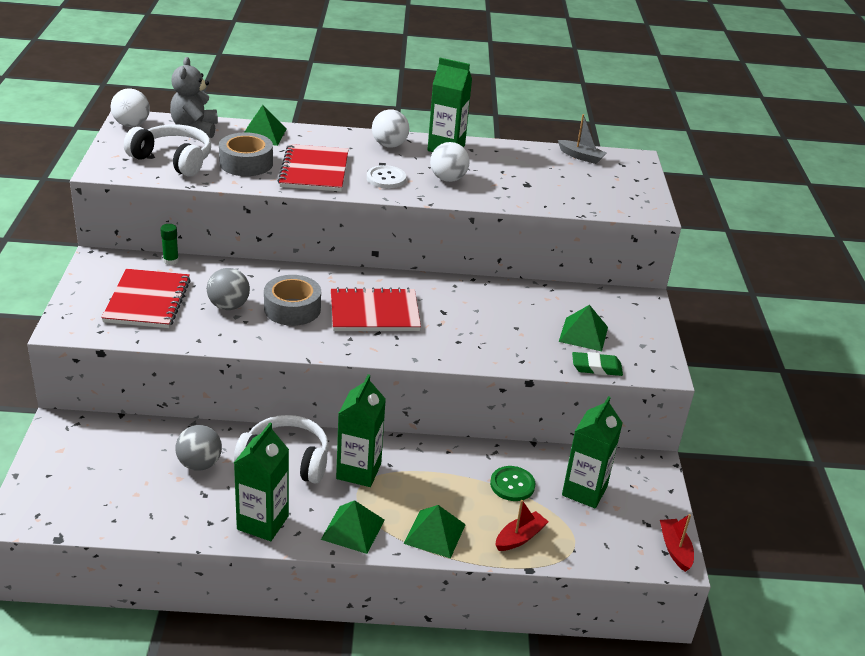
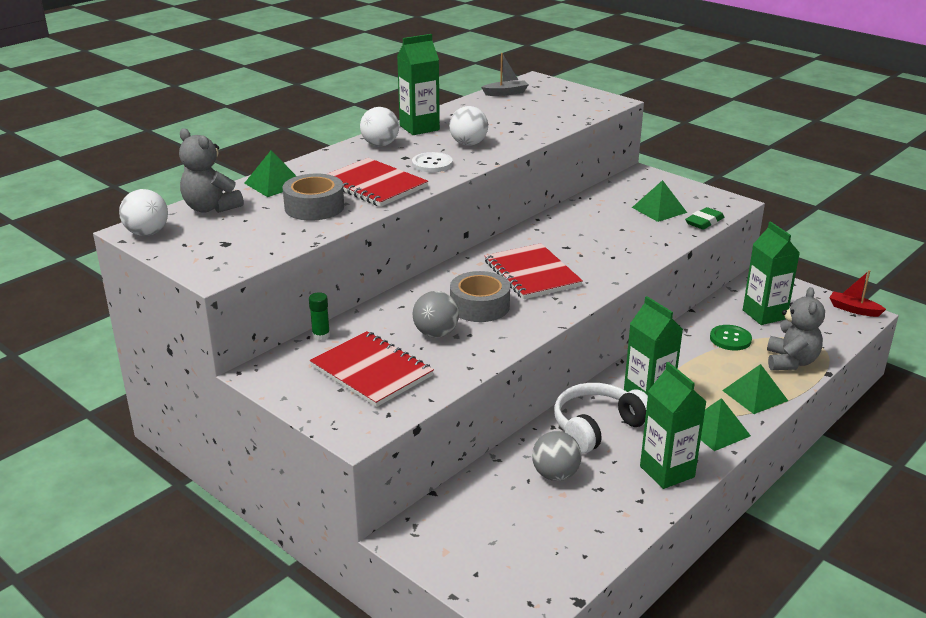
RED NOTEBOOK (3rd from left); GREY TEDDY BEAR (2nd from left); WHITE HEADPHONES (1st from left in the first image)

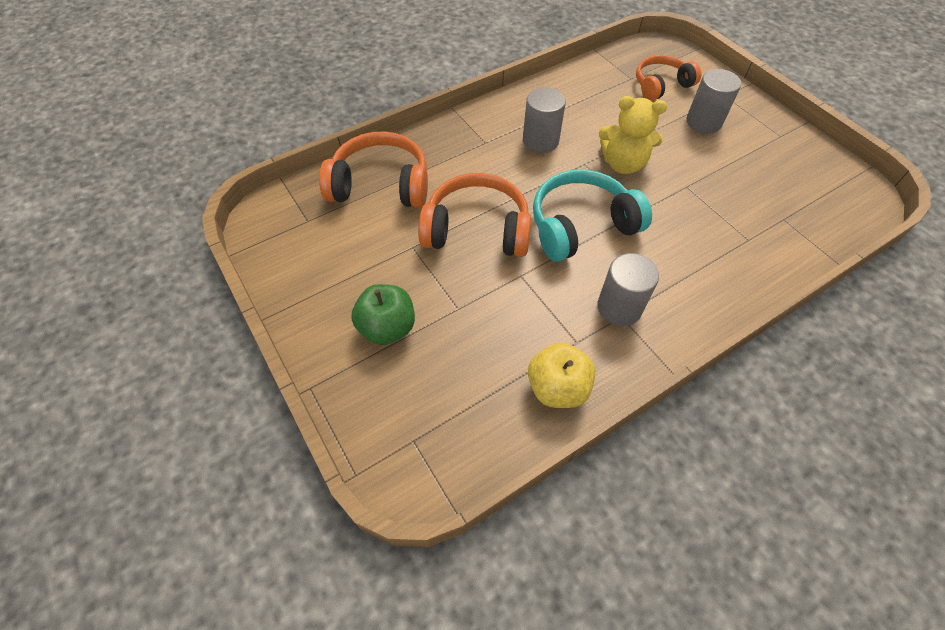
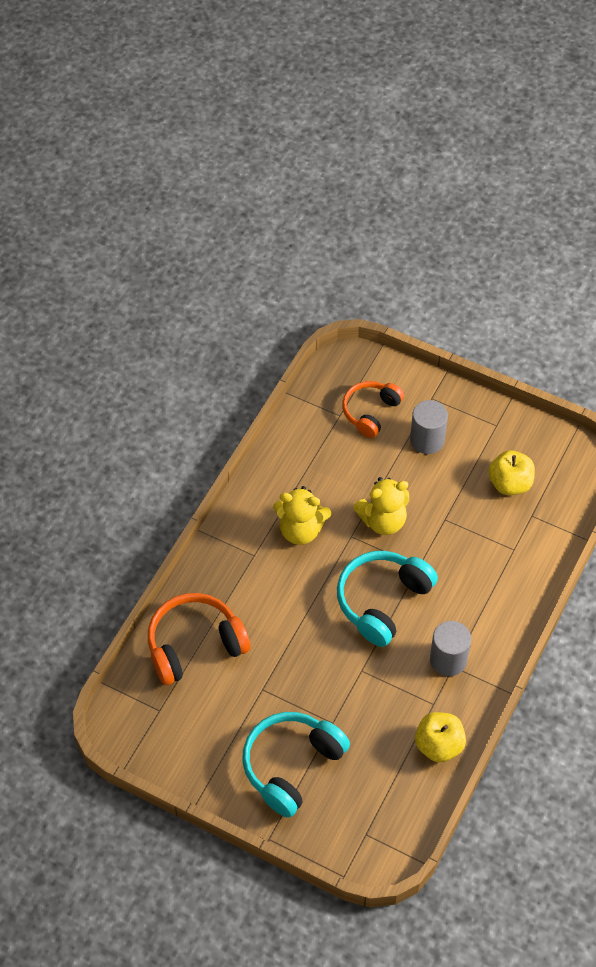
TURQUOISE HEADPHONES (1st from left); YELLOW TEDDY BEAR (1st from left); YELLOW APPLE (2nd from left); ORANGE HEADPHONES (2nd from left in the first image)

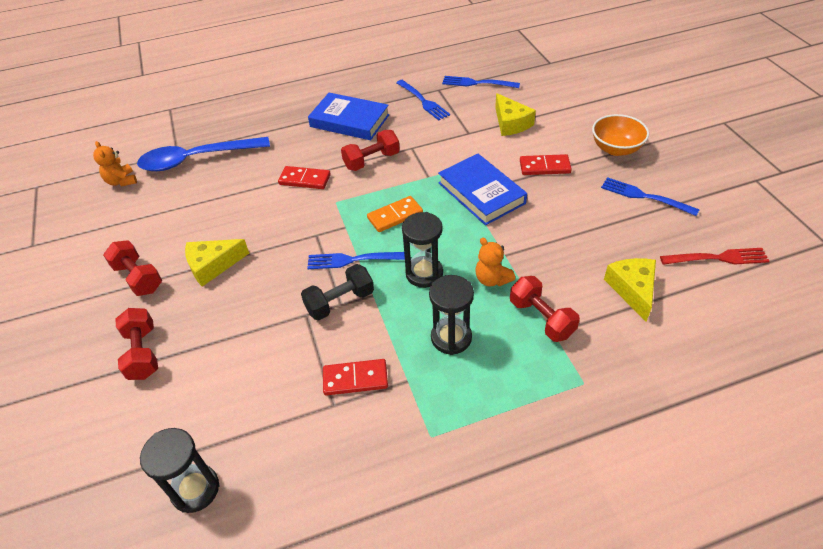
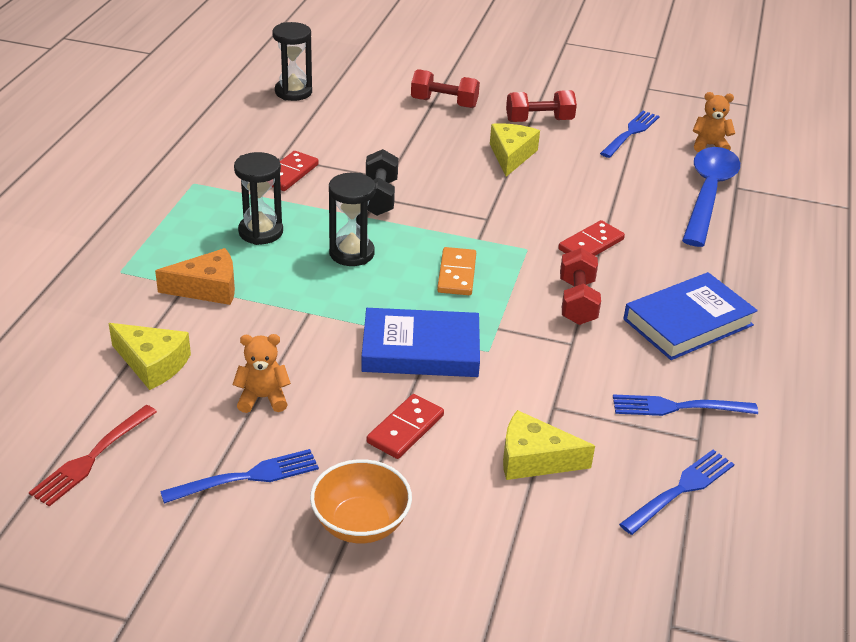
ORANGE CHEESE; ORANGE TEDDY BEAR (1st from left); BLUE FORK (2nd from left)

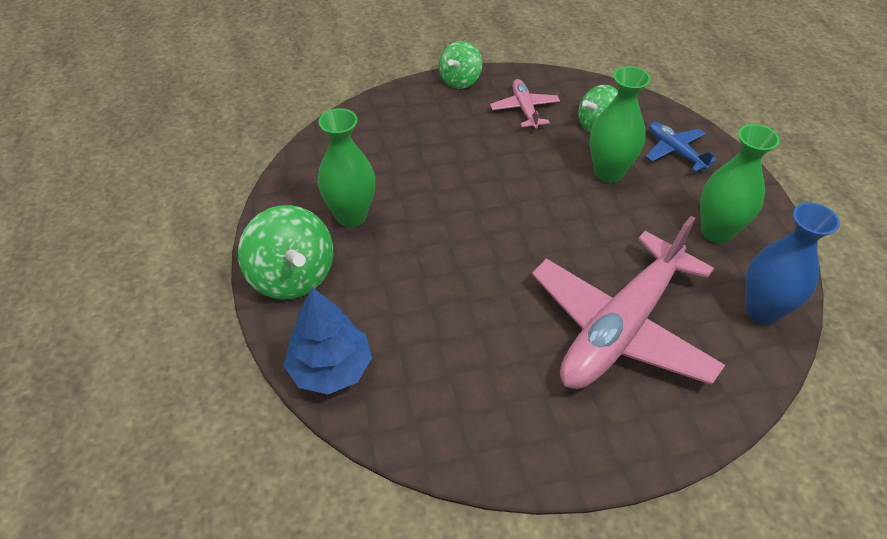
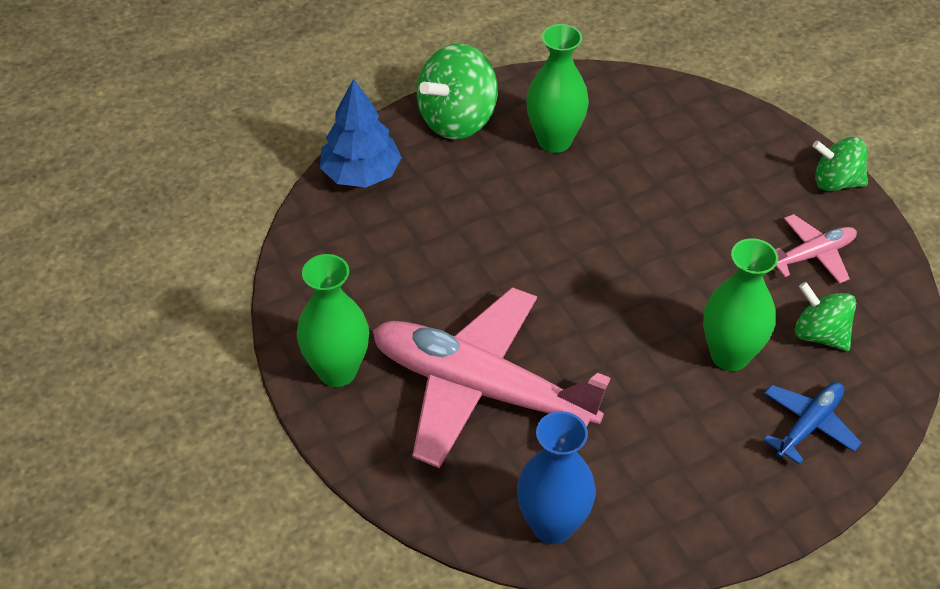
GREEN VASE (1st from left)

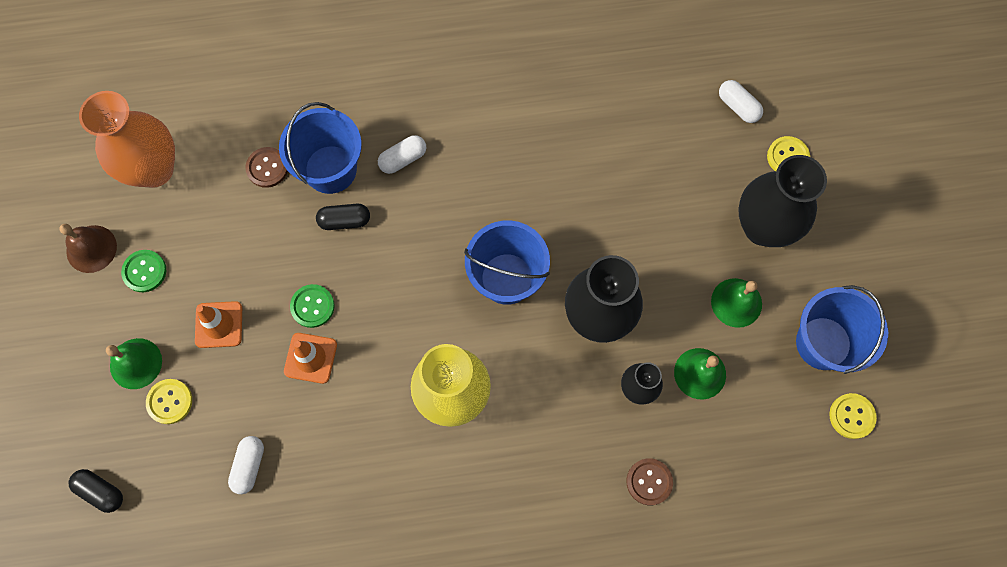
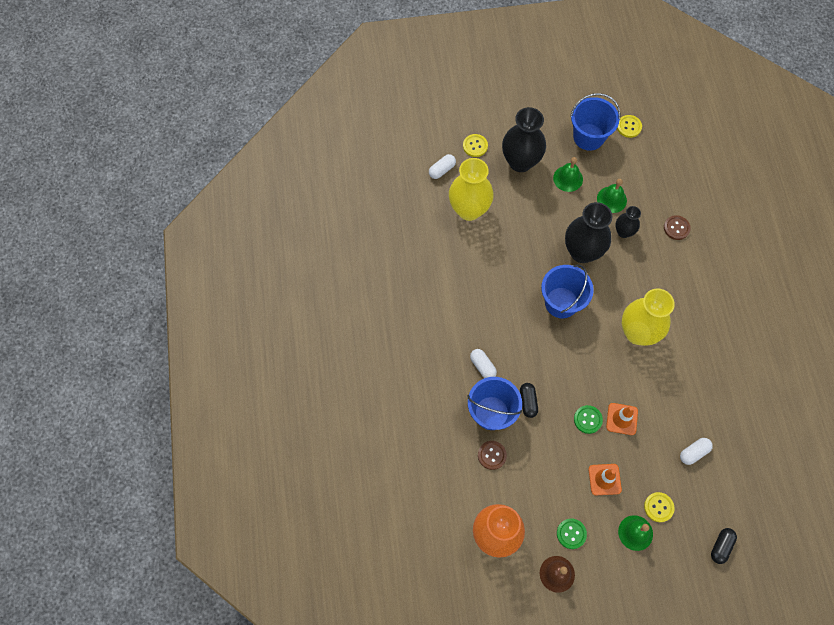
YELLOW VASE (1st from left); WHITE CAPSULE (3rd from left)

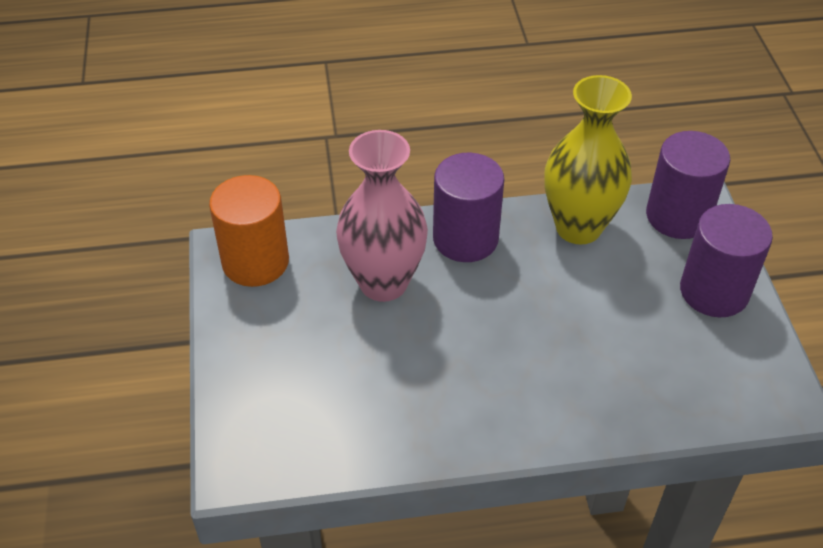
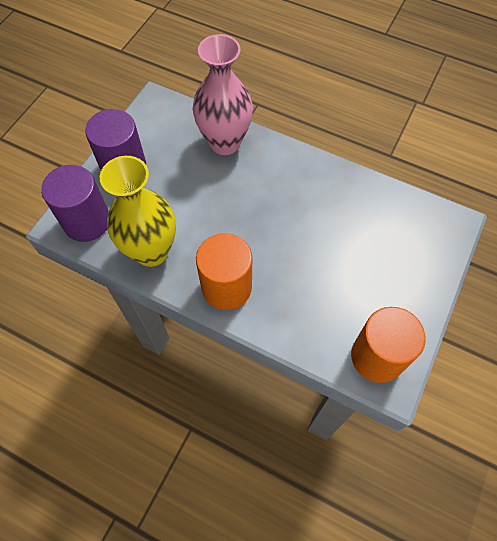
PINK VASE; ORANGE CYLINDER (1st from left)

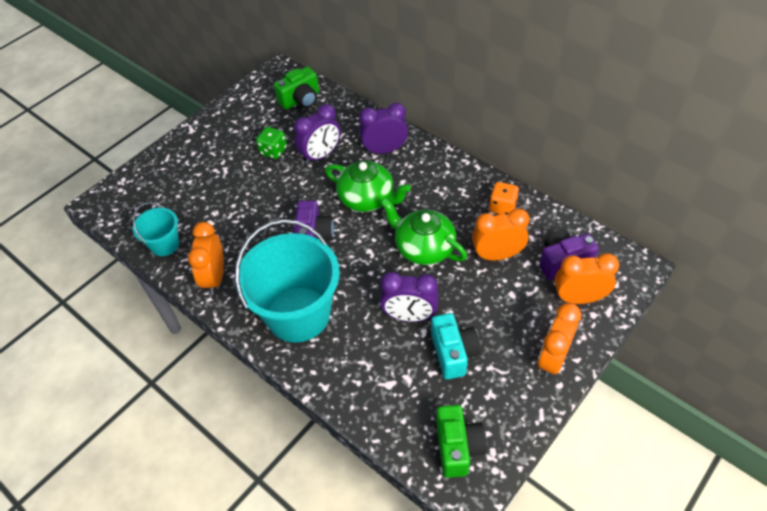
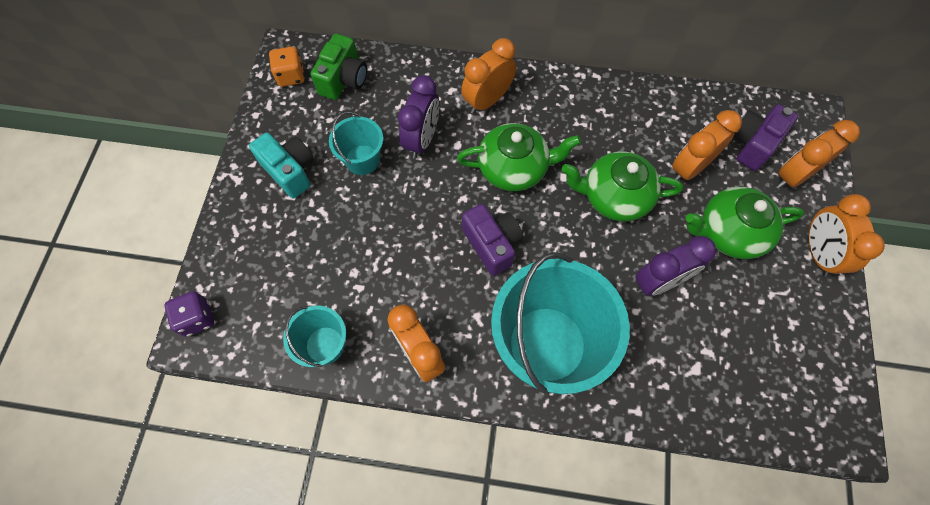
PURPLE DICE; TURQUOISE CAMERA; ORANGE DICE; TURQUOISE BUCKET (2nd from left); ORANGE CLOCK (2nd from left); GREEN TEAPOT (3rd from left); GREEN CAMERA (2nd from left in the first image)

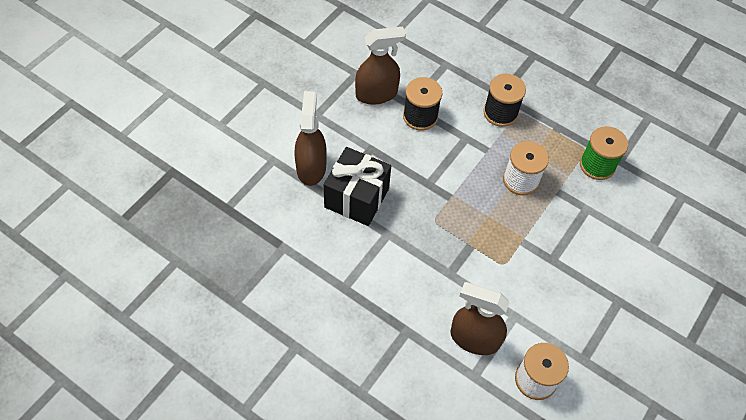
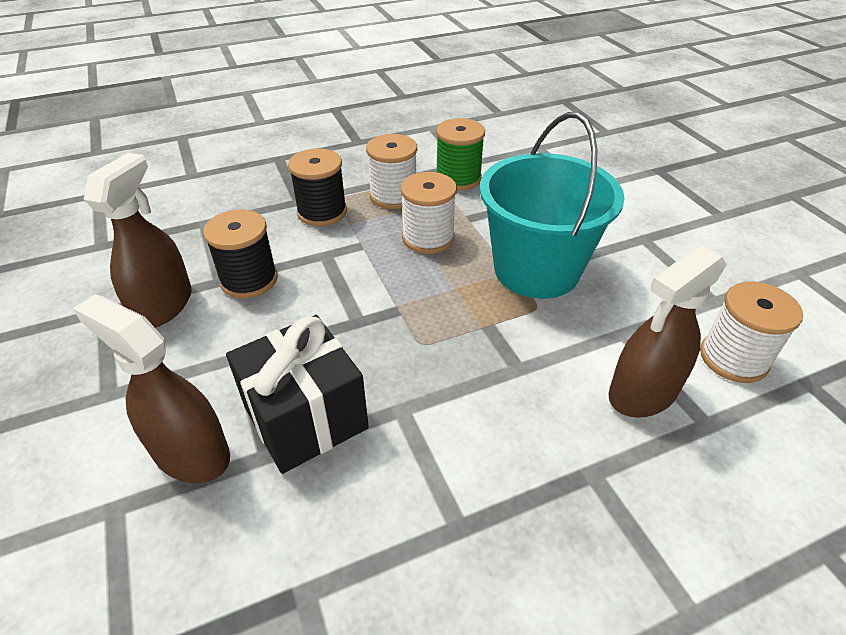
WHITE SPOOL (1st from left); TURQUOISE BUCKET

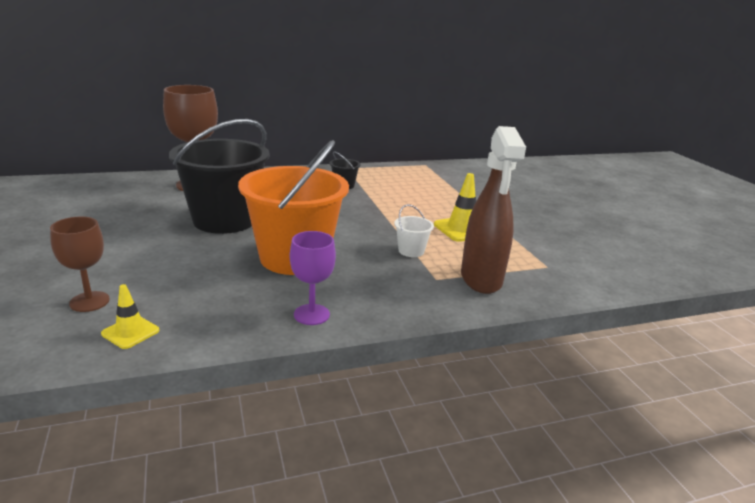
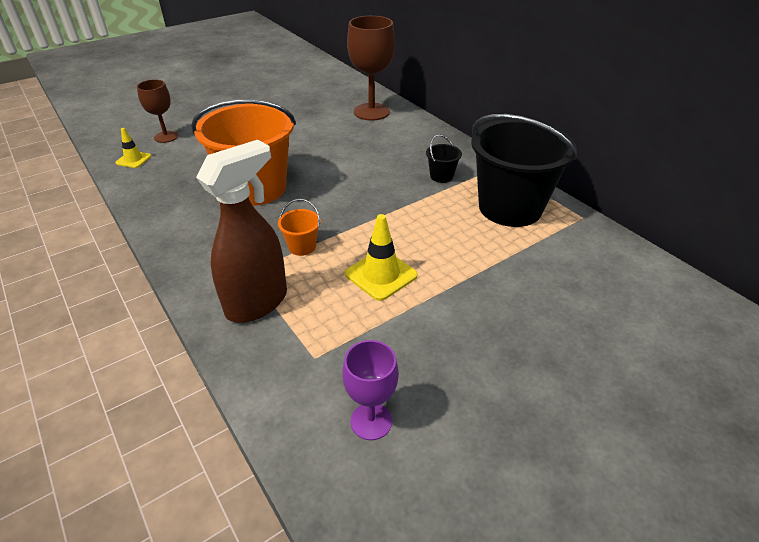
BROWN SPRAY BOTTLE; ORANGE BUCKET (2nd from left); PURPLE GOBLET; BLACK BUCKET (2nd from left)

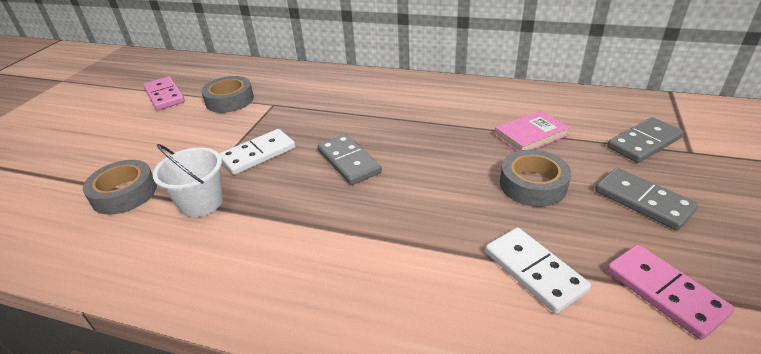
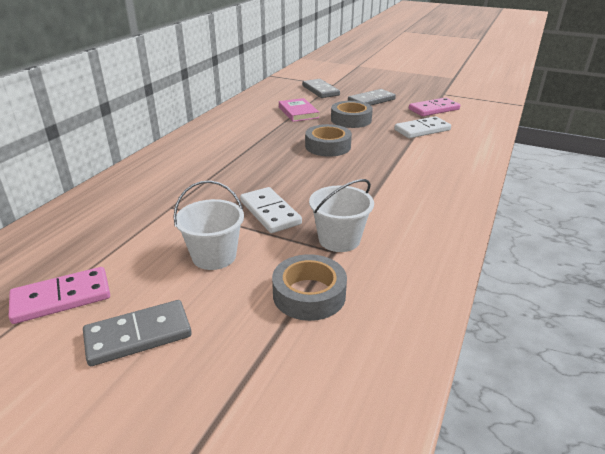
GREY DOMINO (1st from left); WHITE BUCKET (1st from left); GREY TAPE (2nd from left)

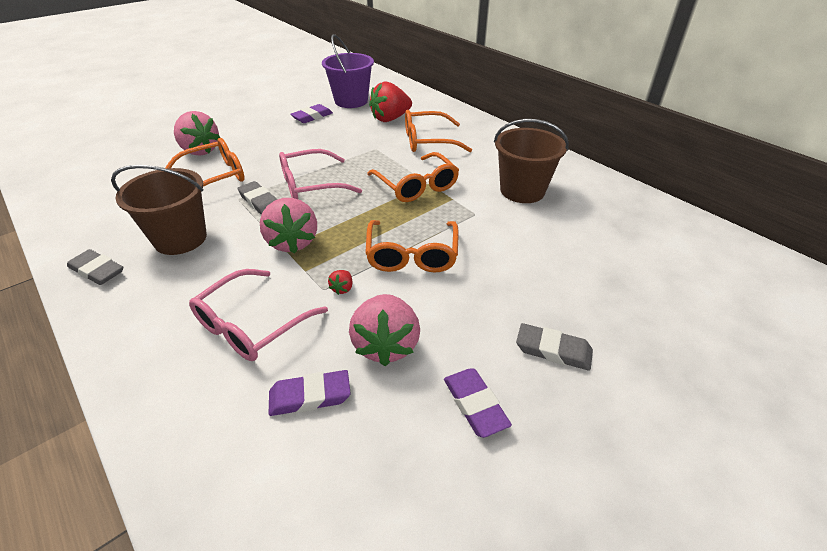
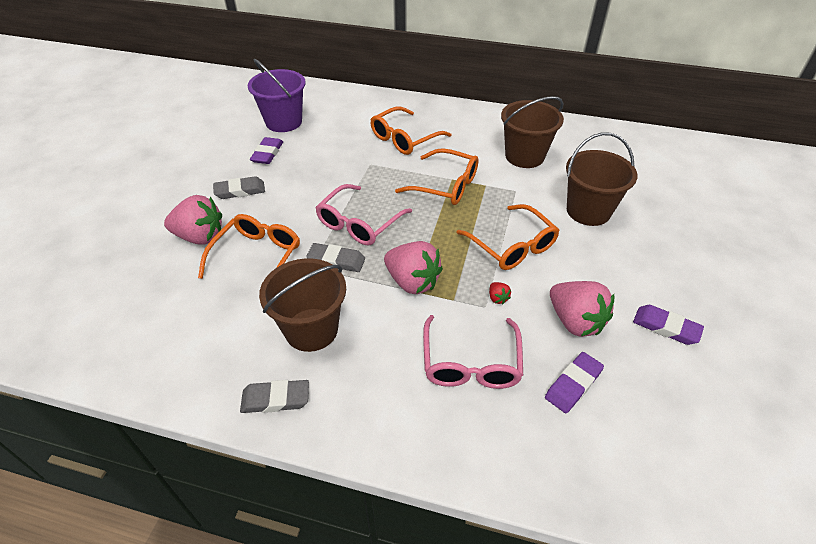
GREY ERASER (1st from left); BROWN BUCKET (3rd from left); RED STRAWBERRY (2nd from left in the first image)

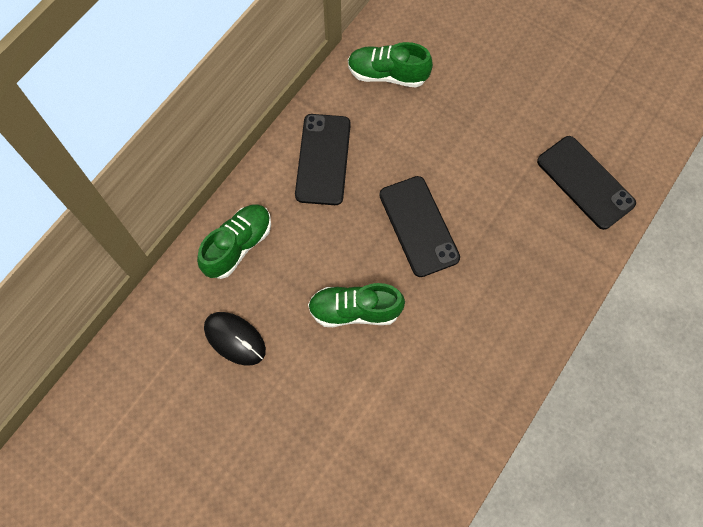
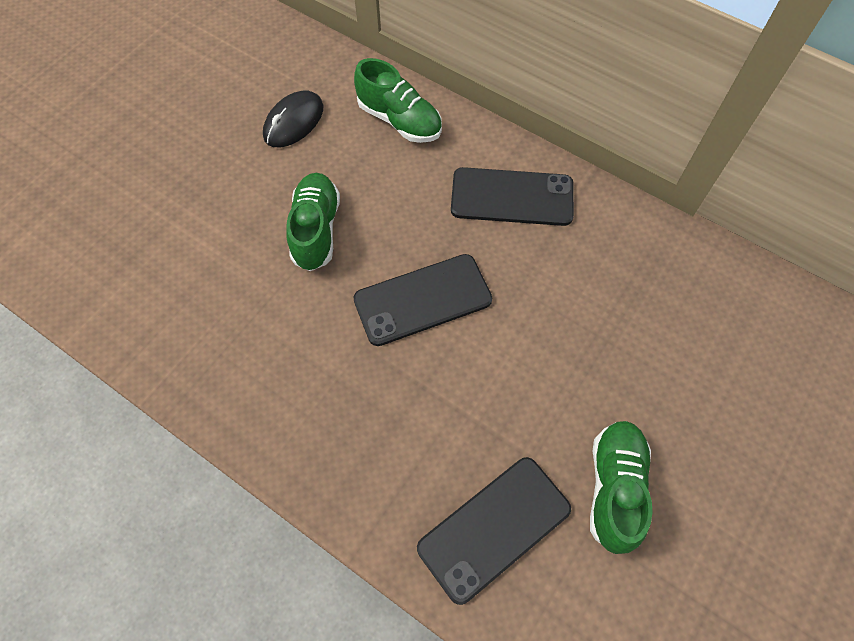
GREEN SHOE (3rd from left)

